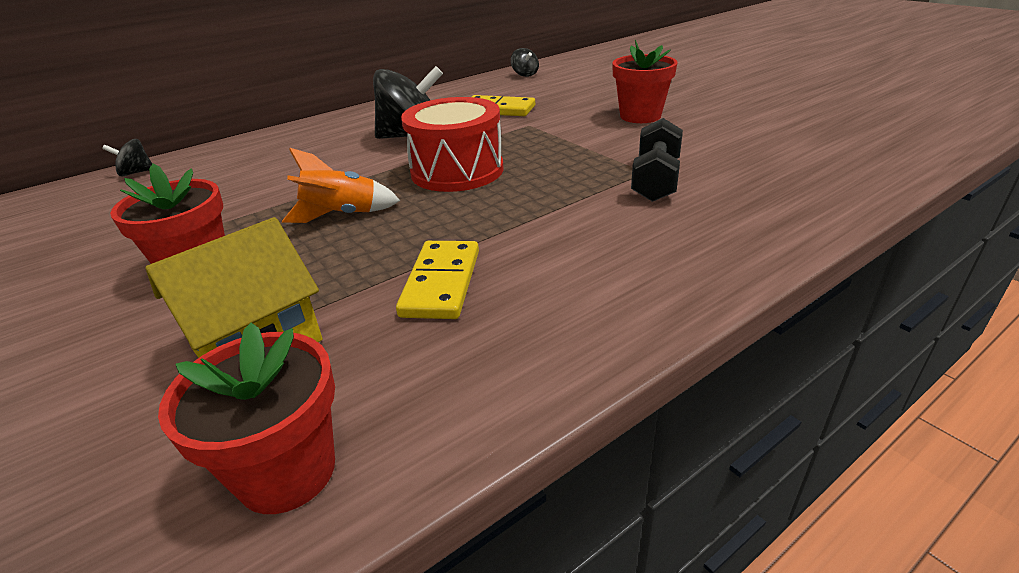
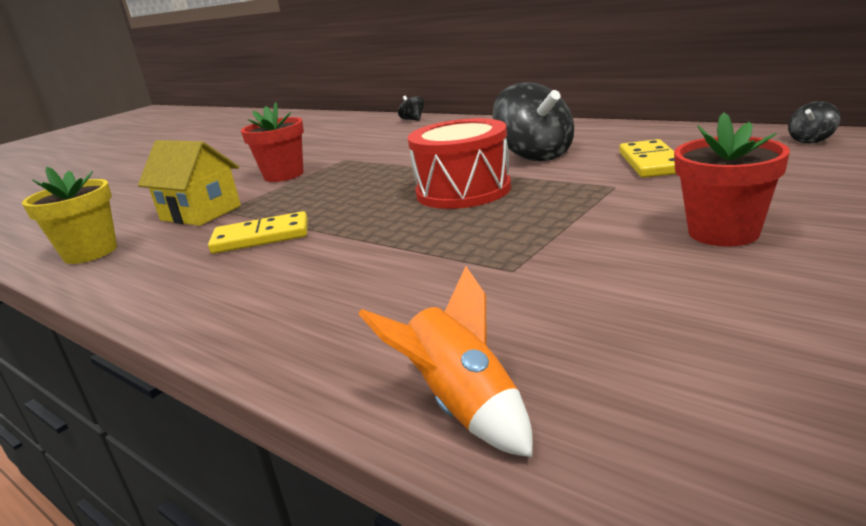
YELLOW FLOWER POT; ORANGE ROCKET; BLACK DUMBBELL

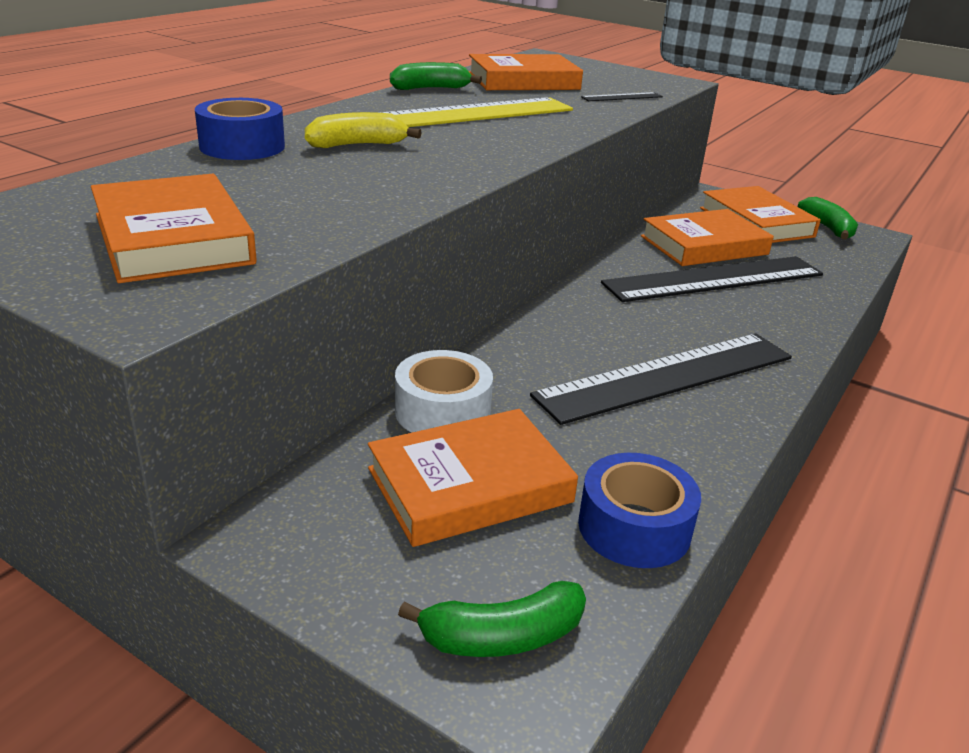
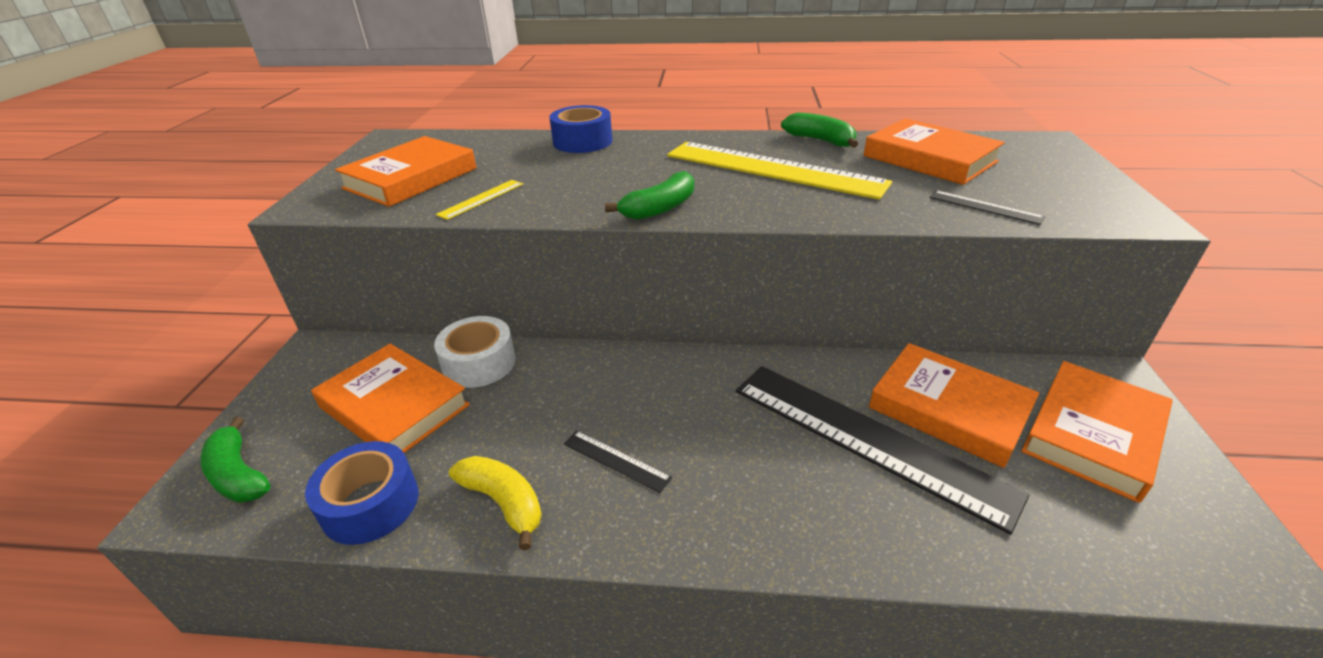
YELLOW RULER (1st from left); YELLOW BANANA; BLACK RULER (1st from left); GREEN BANANA (2nd from left)

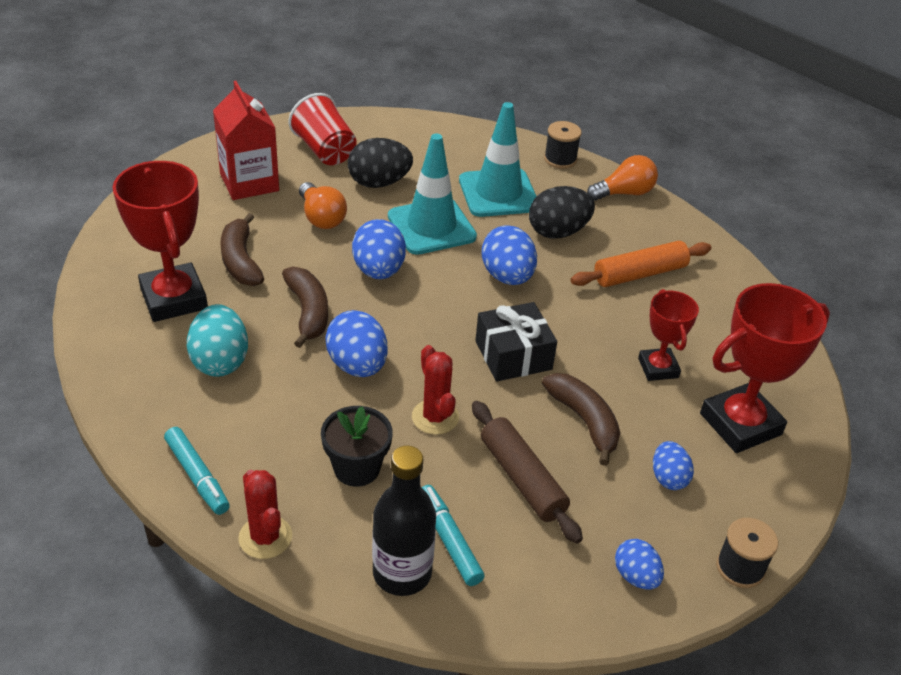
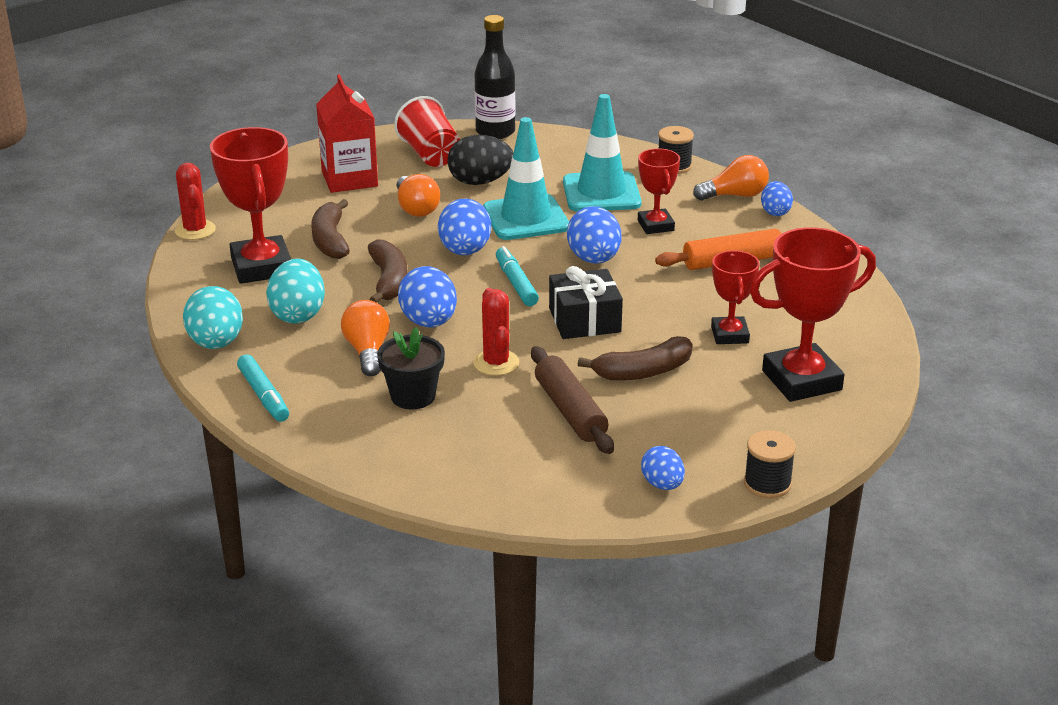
RED CACTUS (1st from left); TURQUOISE EGG (1st from left); ORANGE LIGHT BULB (1st from left); BLACK BOTTLE; TURQUOISE MARKER (2nd from left); BROWN BANANA (3rd from left); RED TROPHY (2nd from left); BLUE EGG (5th from left)

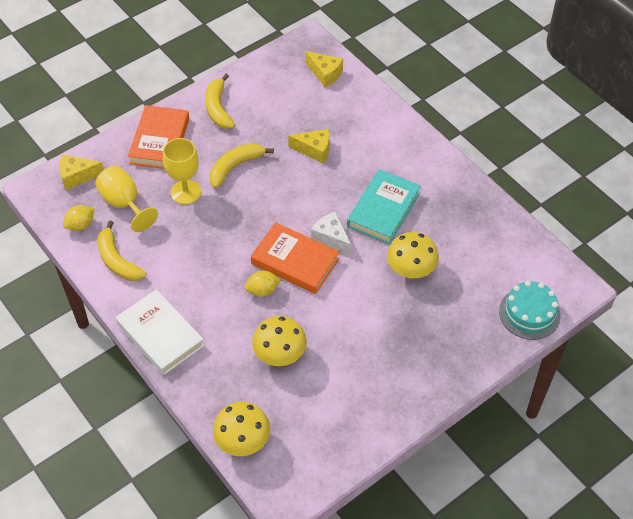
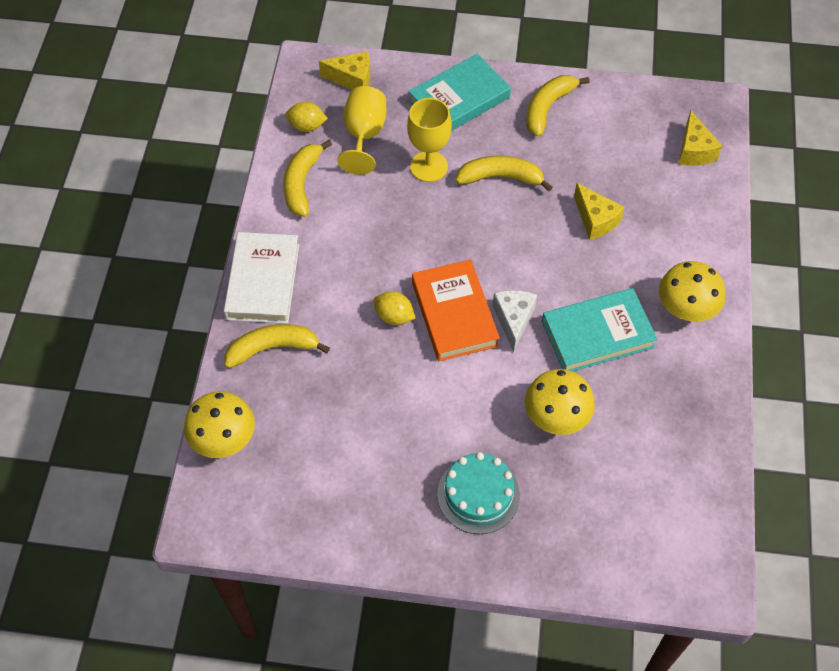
YELLOW BANANA (1st from left); YELLOW CHEESE (1st from left); TURQUOISE BOOK (1st from left); TURQUOISE CAKE; YELLOW MUSHROOM (3rd from left)

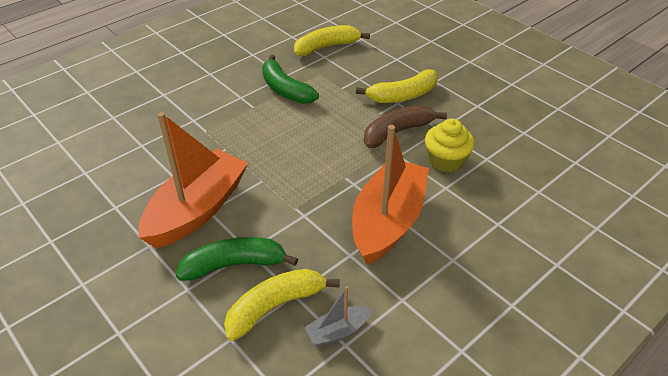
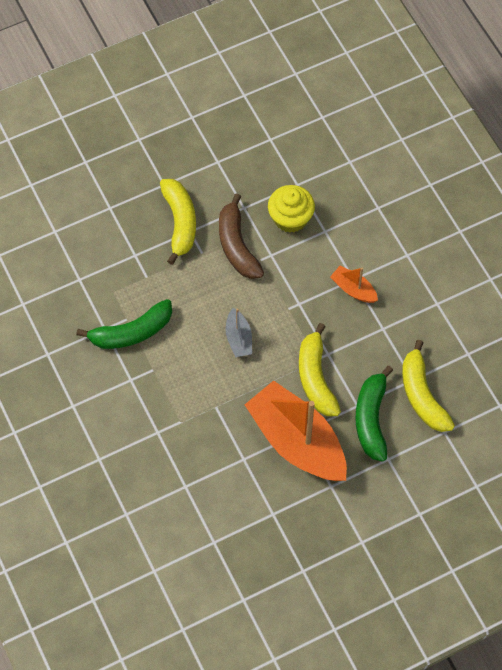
GREY BOAT; YELLOW BANANA (2nd from left); ORANGE BOAT (2nd from left)

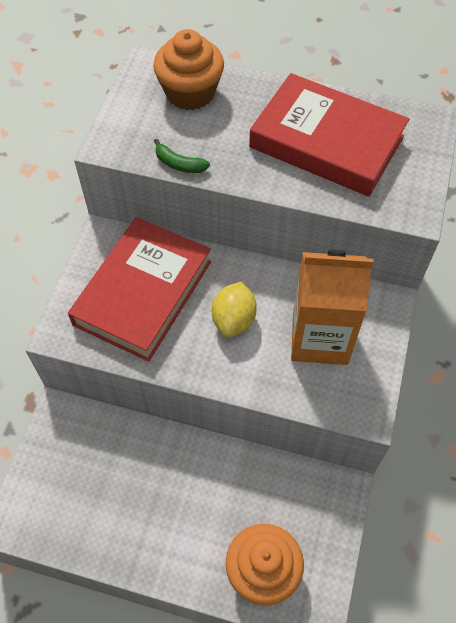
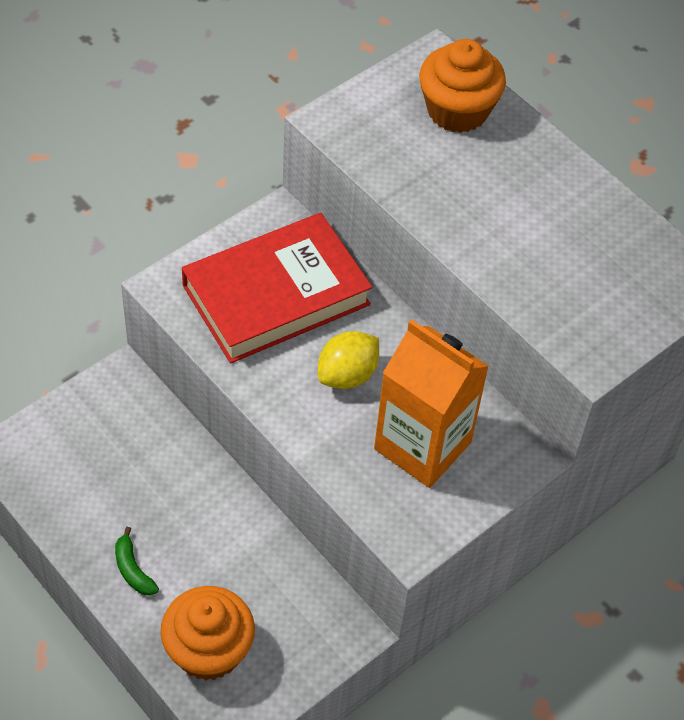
GREEN BANANA; RED BOOK (2nd from left in the first image)

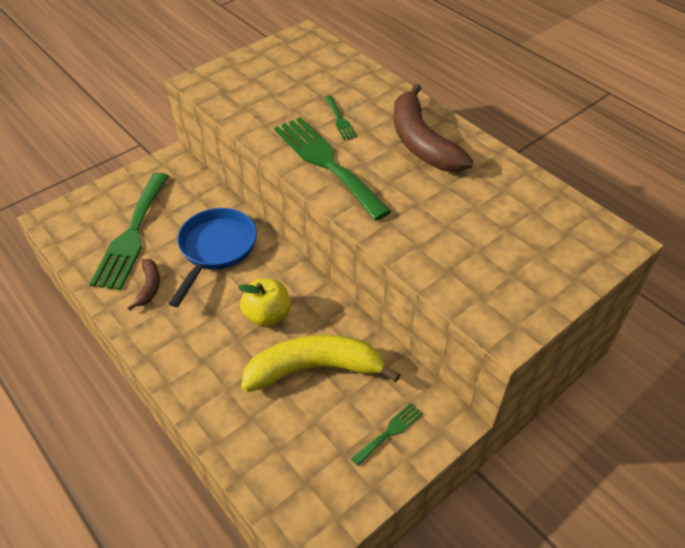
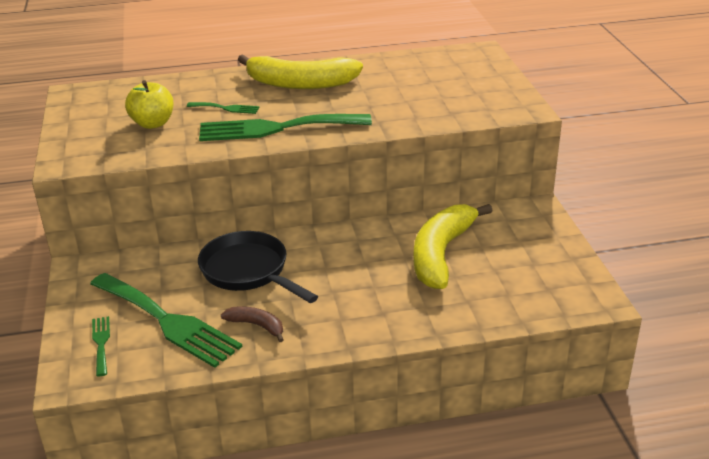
GREEN FORK (1st from left); YELLOW APPLE; BLACK PAN; YELLOW BANANA (1st from left)

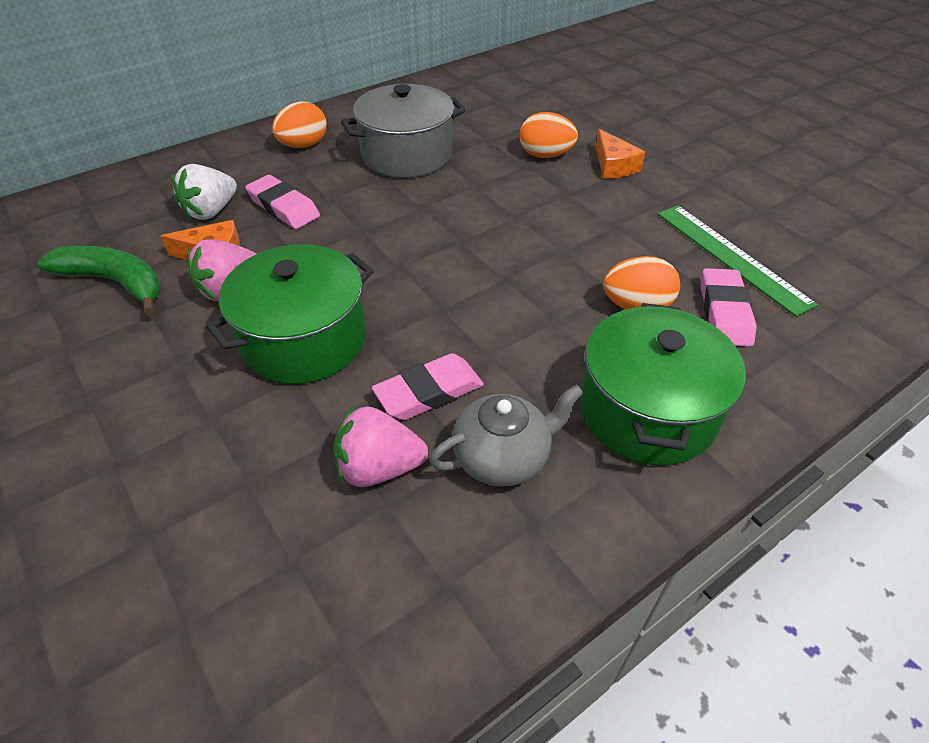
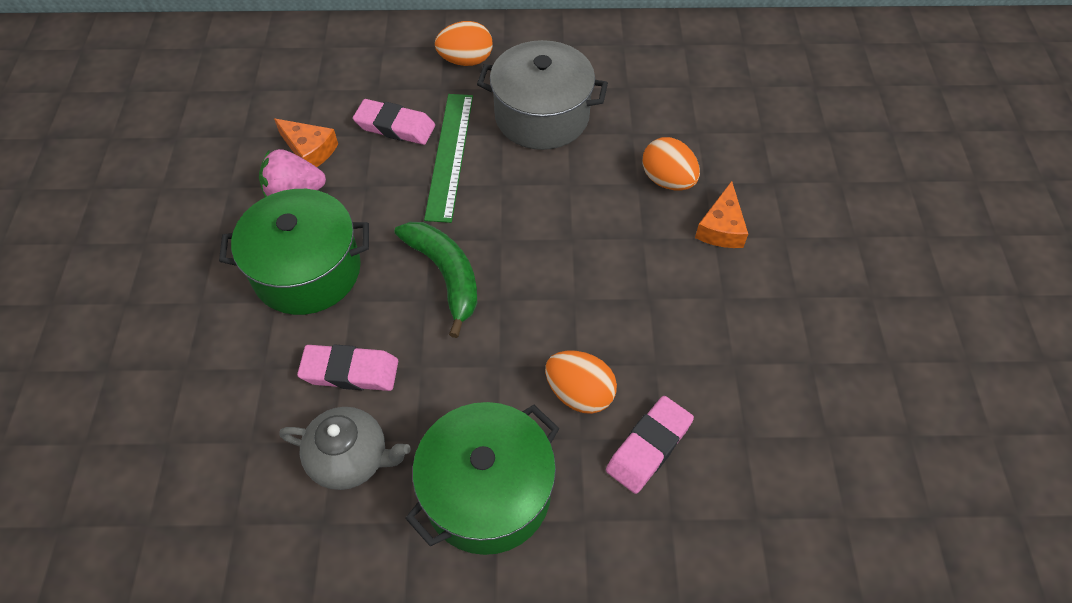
PINK ERASER (2nd from left); GREEN BANANA; GREEN RULER; WHITE STRAWBERRY; PINK STRAWBERRY (2nd from left in the first image)

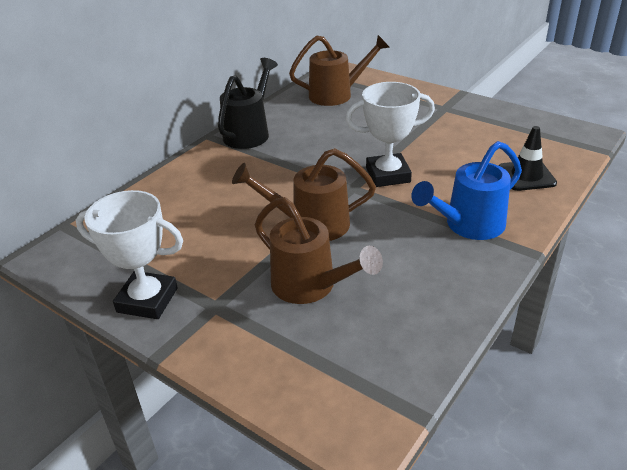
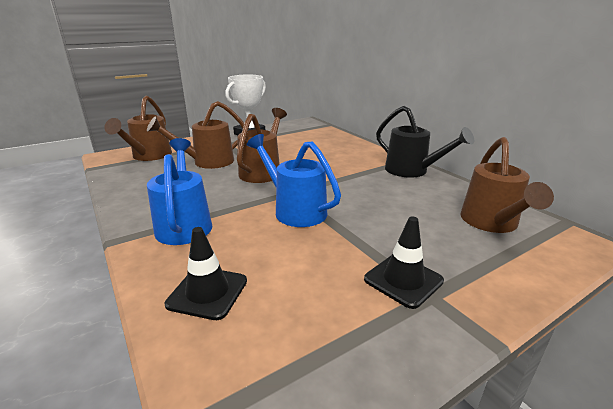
BROWN WATERING CAN (1st from left); BLUE WATERING CAN (2nd from left); BLACK TRAFFIC CONE (2nd from left)

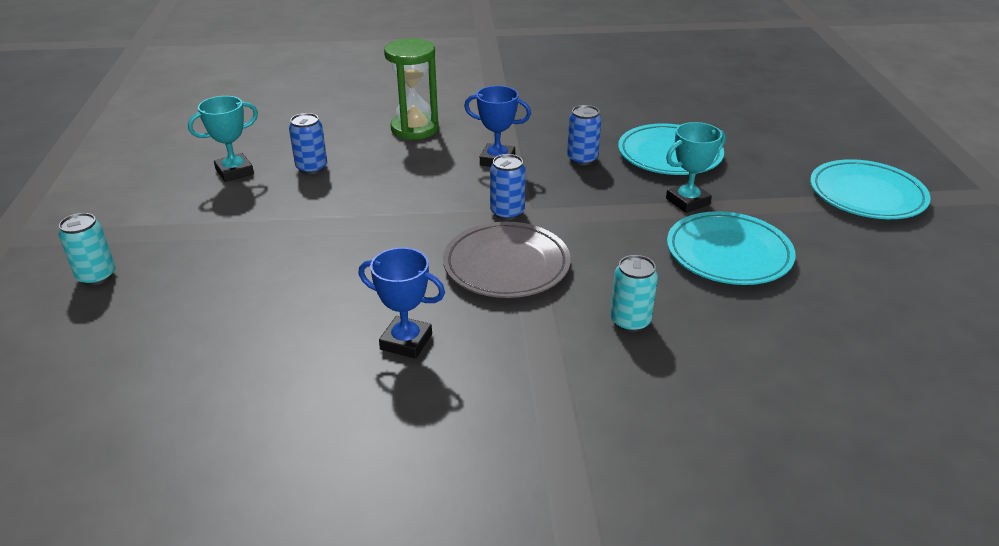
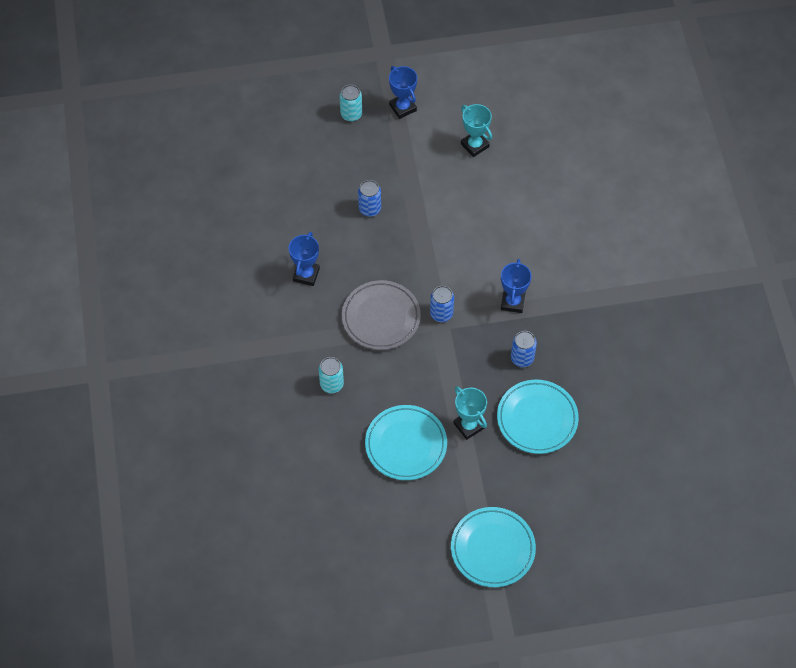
BLUE CAN (1st from left); BLUE TROPHY (2nd from left); GREEN HOURGLASS

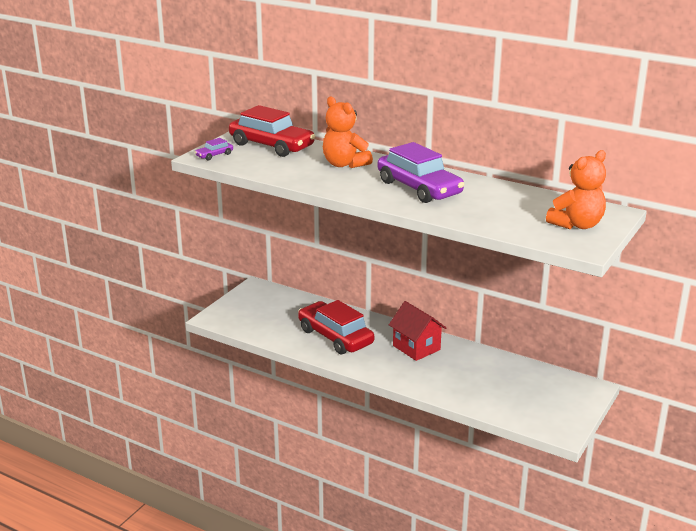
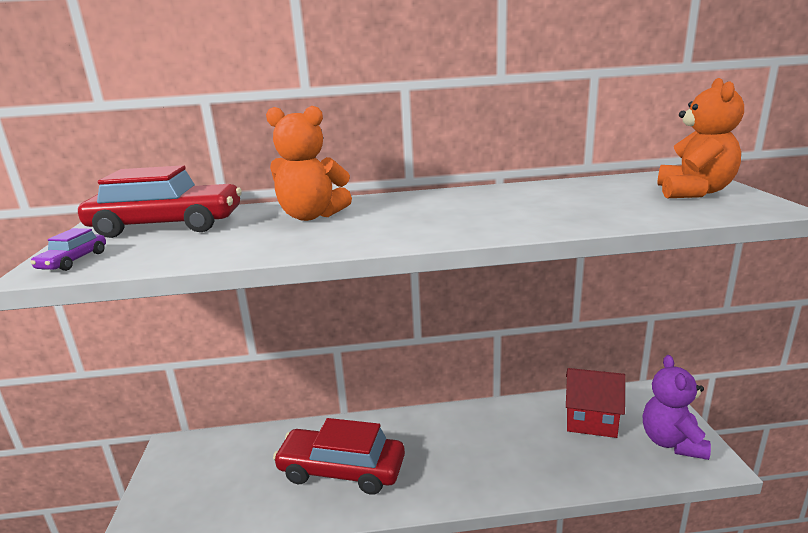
RED HOUSE; PURPLE TEDDY BEAR; PURPLE CAR (2nd from left in the first image)

